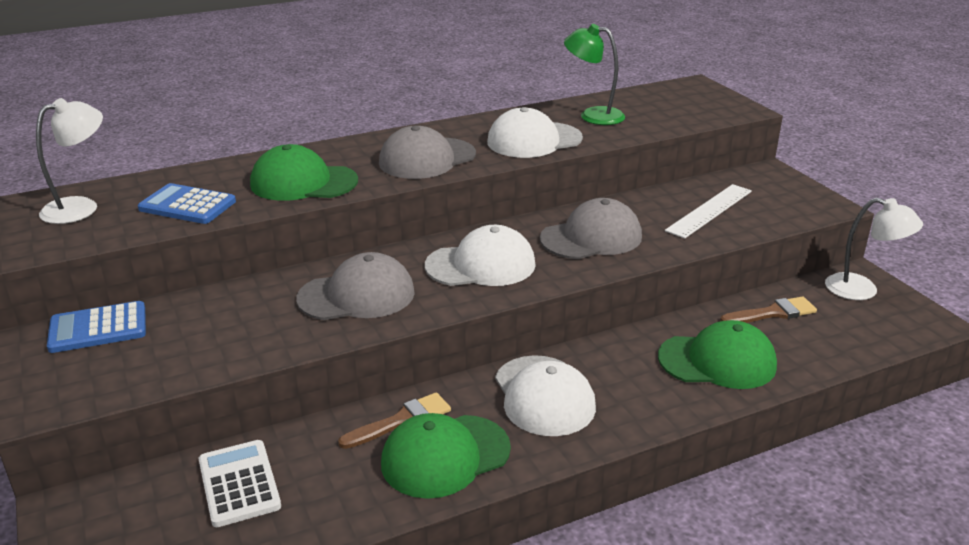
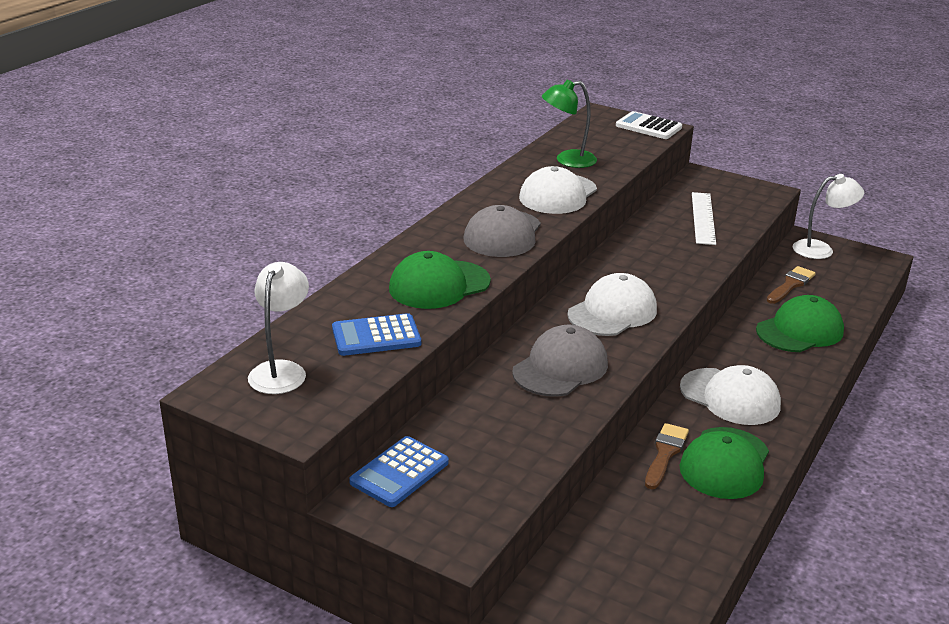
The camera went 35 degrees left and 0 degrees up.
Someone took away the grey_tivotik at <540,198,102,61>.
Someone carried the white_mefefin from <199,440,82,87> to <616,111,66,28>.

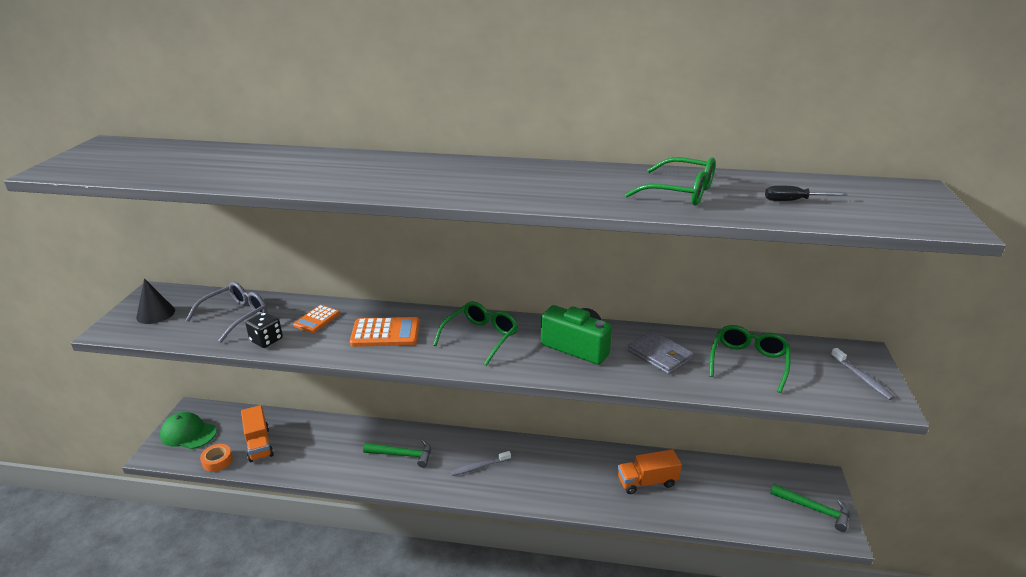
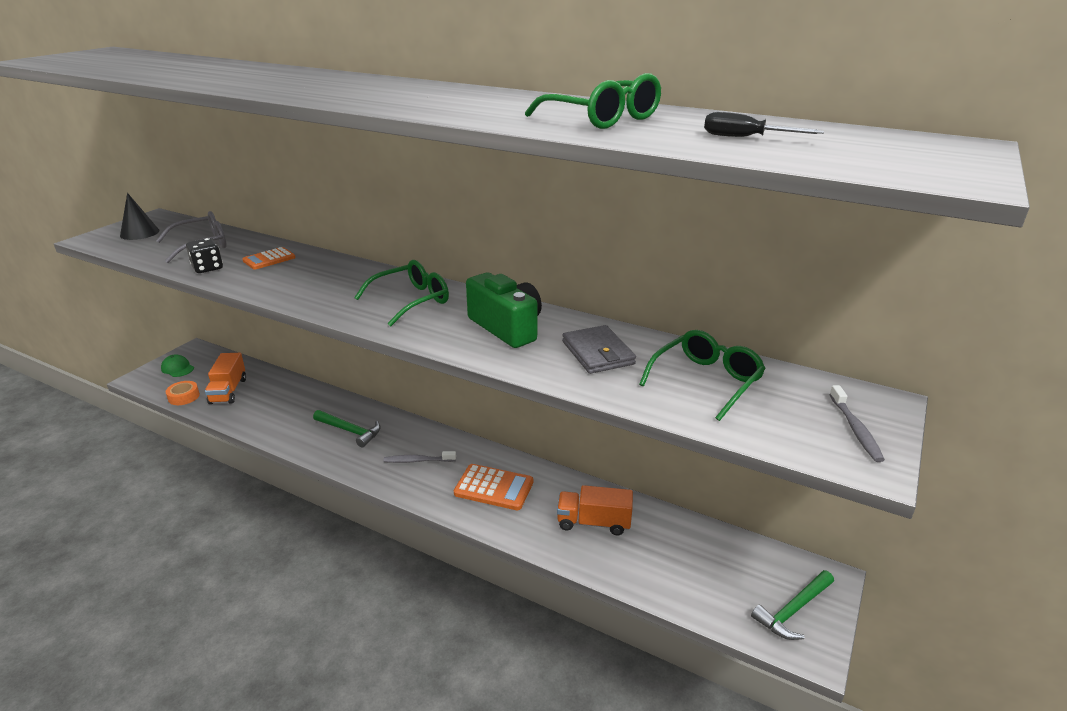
The camera went 20 degrees right and 0 degrees up.
Someone carried the orange_mefefin from <350,317,69,30> to <454,464,79,46>.
Someone scaled the green_tivotik at <160,412,57,37> by 0.64.
Someone rotated the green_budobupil at <770,484,79,48> by 90 degrees clockwise.

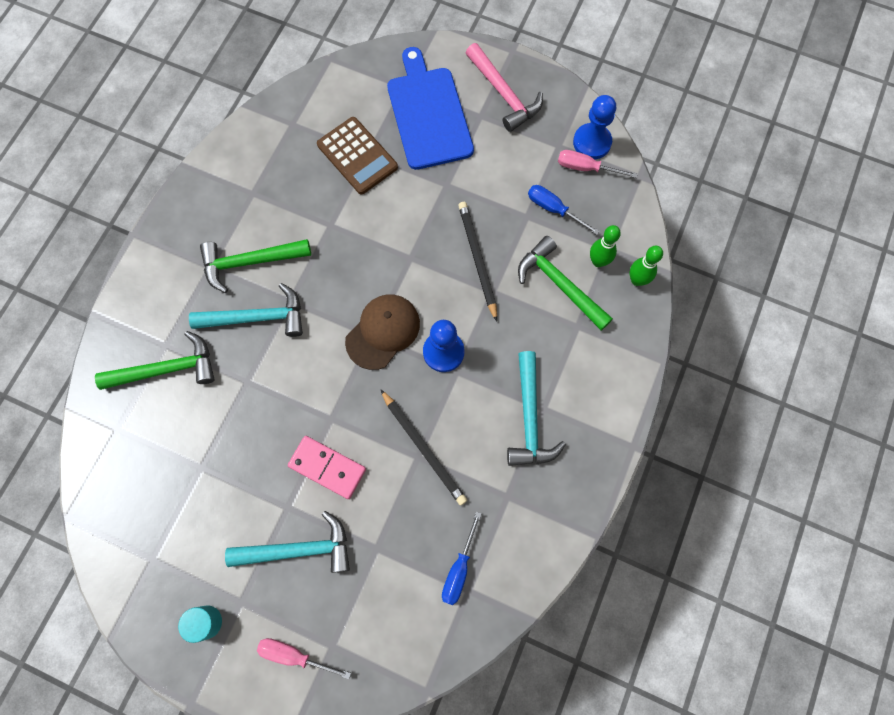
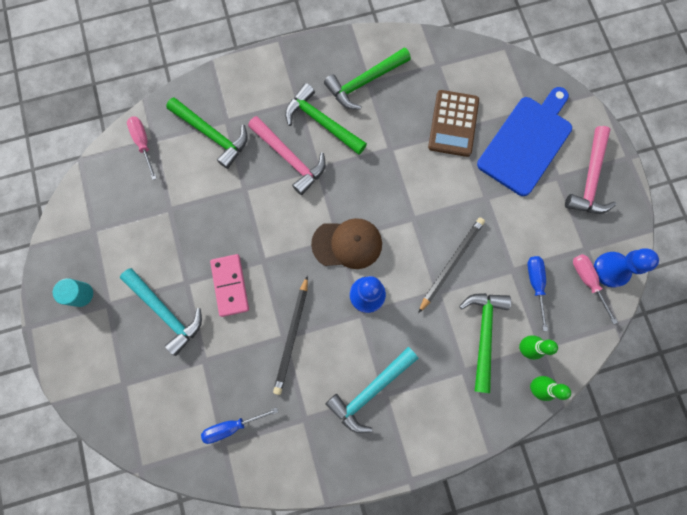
The camera went 50 degrees right and 5 degrees up.
Someone repainted the turquoise_budobupil at <189,283,114,54>, which became the pink_budobupil at <248,116,78,79>.
Someone carried the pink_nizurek from <257,638,94,41> to <127,116,30,64>.
Someone put down the green_budobupil at <324,47,87,63>.

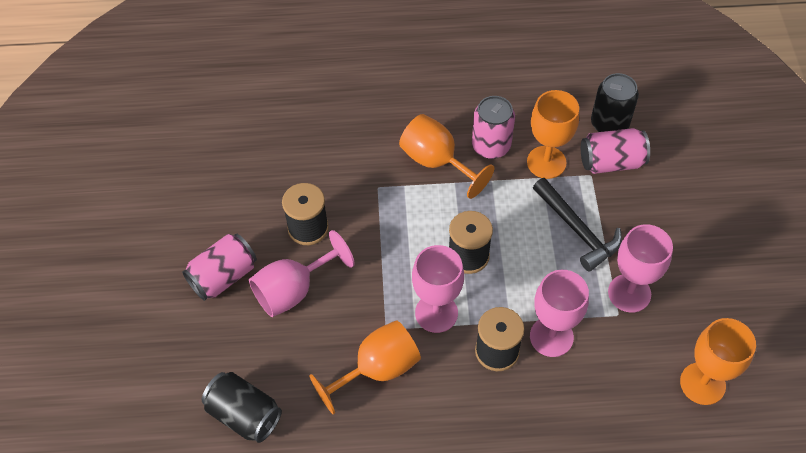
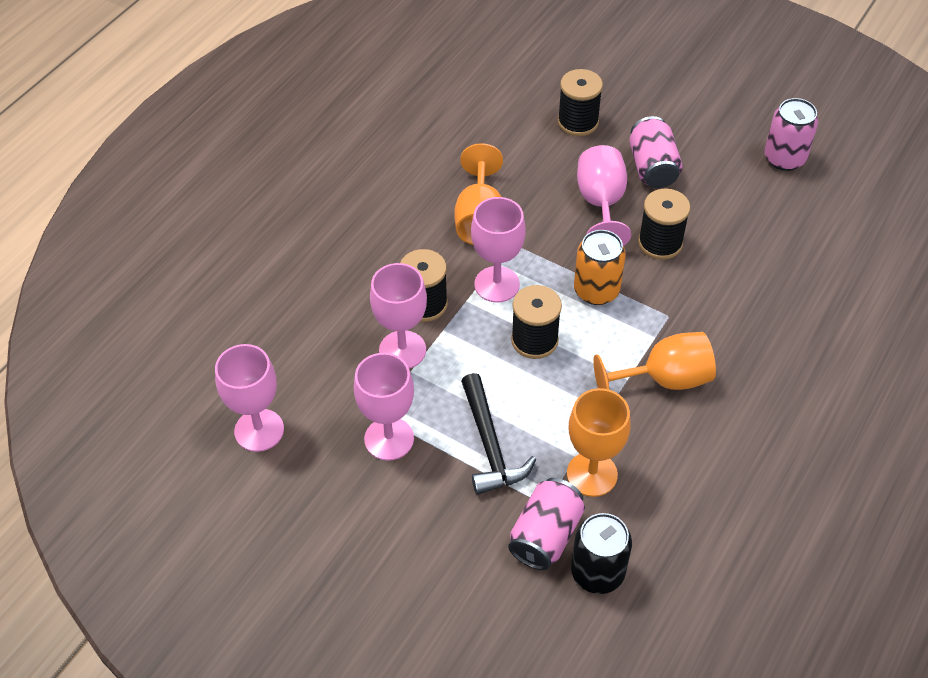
The camera went 125 degrees right and 5 degrees down.
Someone carried the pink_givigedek from <472,96,43,63> to <764,98,54,73>.
Someone rotated the black_budobupil at <533,178,89,93> by 105 degrees counterclockwise.
Someone repainted the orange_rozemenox at <680,318,76,87>, which became the pink_rozemenox at <215,344,69,108>.
Someone took away the black_givigedek at <202,372,80,71>.
Someone put down the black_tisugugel at <558,69,45,67>.
Someone put down the orange_givigedek at <574,230,52,75>.

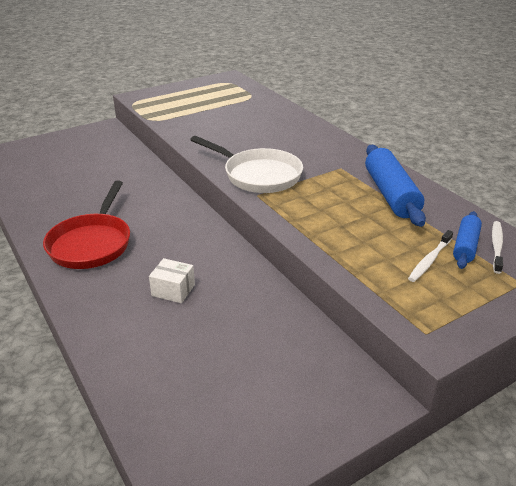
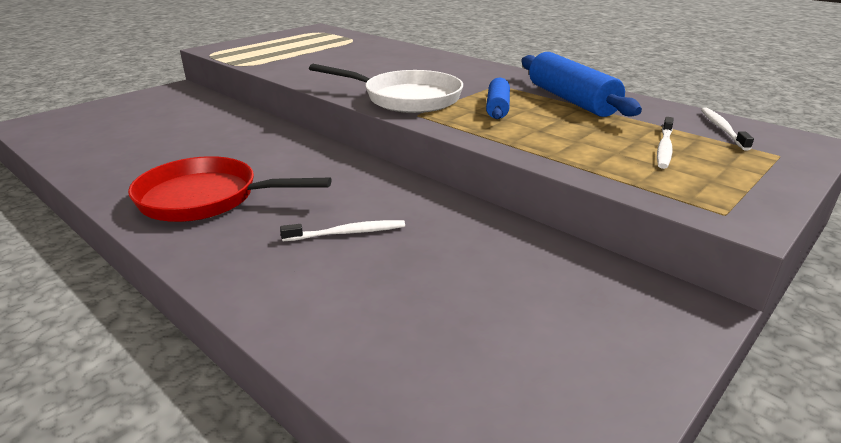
The camera went 15 degrees left and 5 degrees down.
Someone rotated the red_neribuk at <43,180,87,89> by 105 degrees clockwise.
Someone carried the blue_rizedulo from <453,211,29,58> to <486,78,24,41>.
Someone swapped the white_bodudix at <149,258,46,45> for the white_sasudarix at <280,220,125,21>.

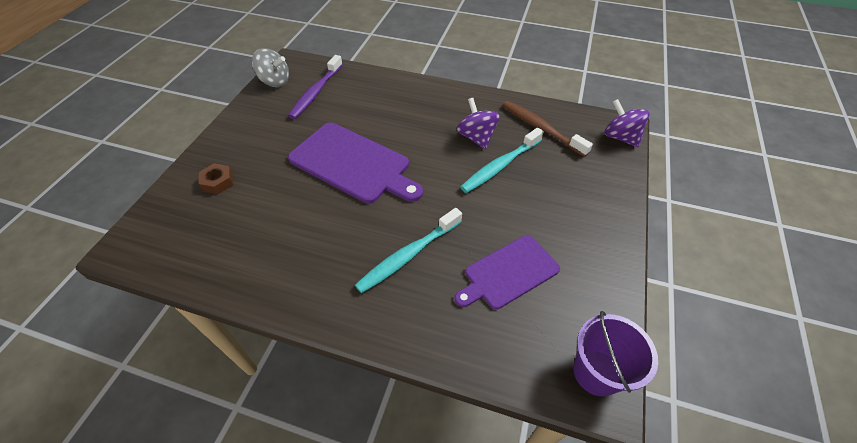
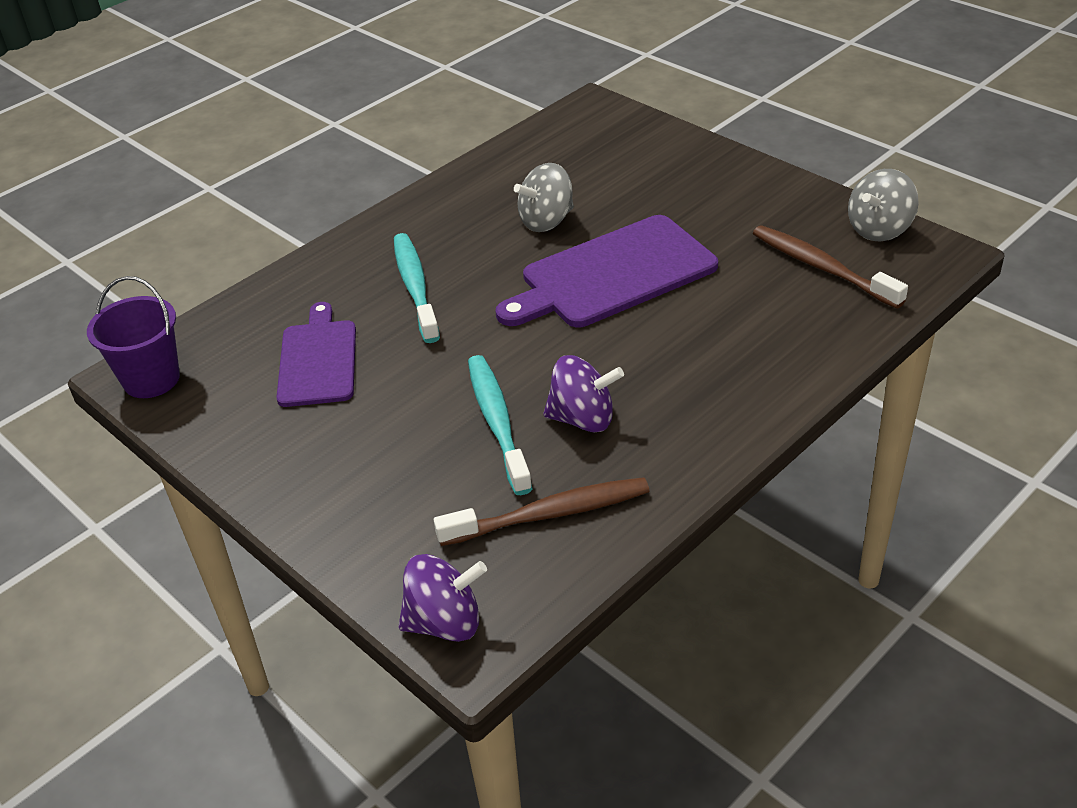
The camera went 120 degrees right and 10 degrees down.
Someone repainted the purple_sasudarix at <288,55,55,64>, which became the brown_sasudarix at <753,225,155,84>.
Someone took away the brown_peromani at <199,163,34,31>.
Someone put down the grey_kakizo at <514,163,60,69>.

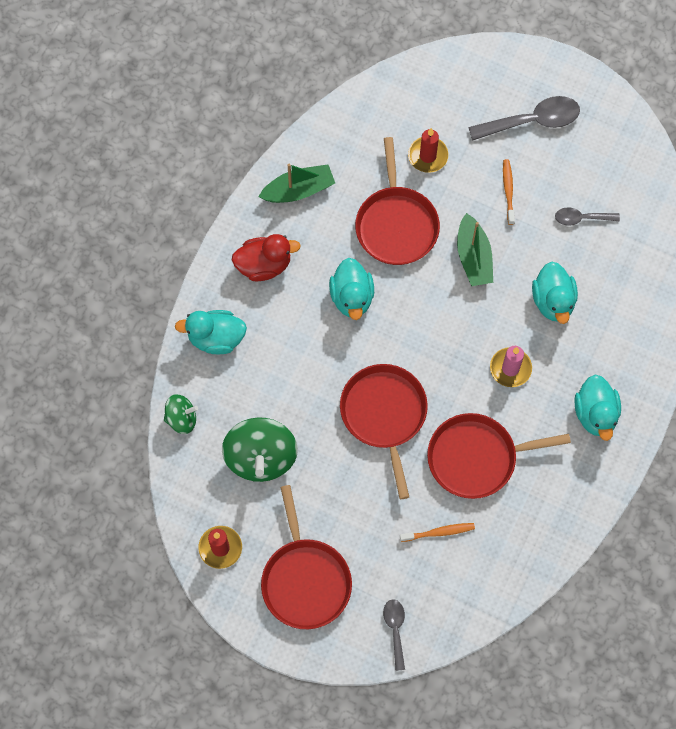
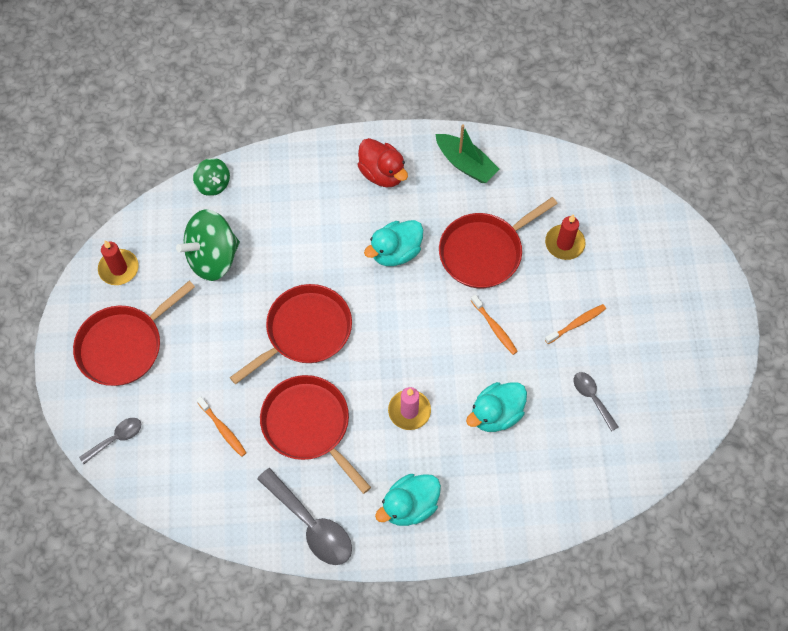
The camera went 60 degrees right and 5 degrees down.
Someone carried the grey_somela from <468,96,112,45> to <257,468,95,97>.
Someone swapped the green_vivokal at <457,213,36,73> for the orange_sasudarix at <471,295,47,60>.
Someone took away the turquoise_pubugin at <175,310,72,44>.

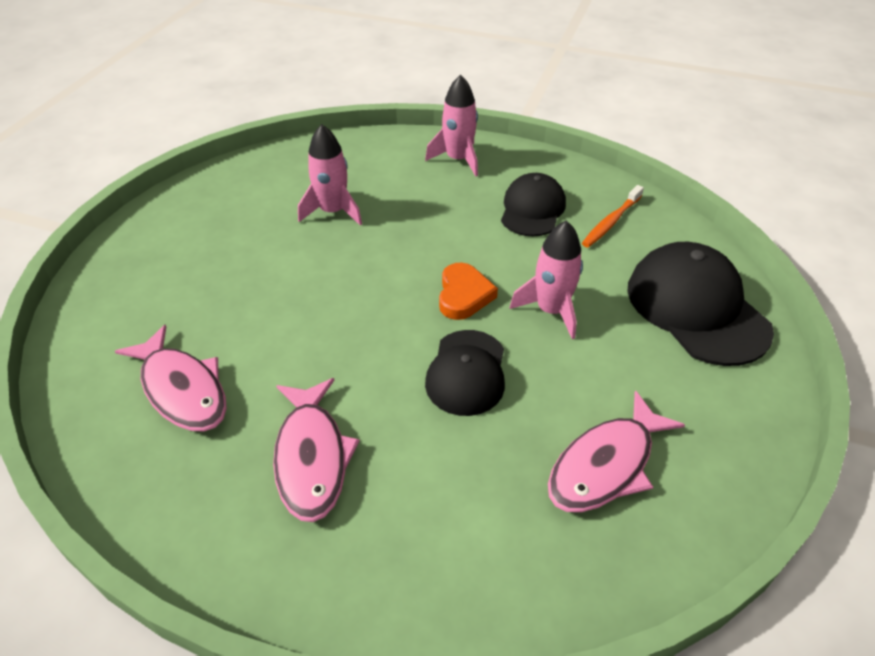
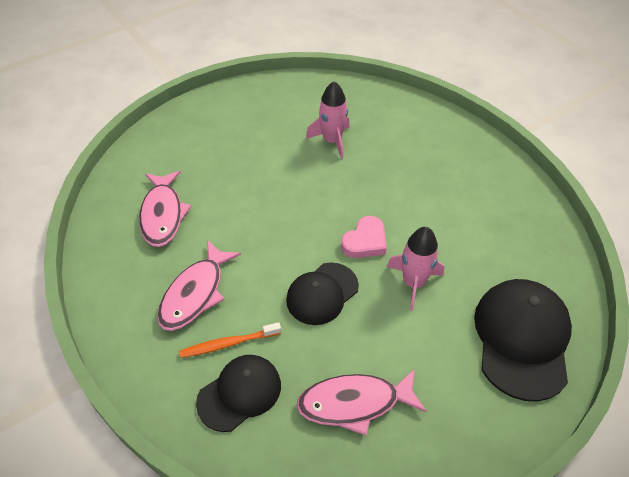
The camera went 35 degrees right and 5 degrees up.
Someone took away the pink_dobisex at <425,75,53,101>.
Someone carried the black_tivotik from <501,173,65,63> to <196,355,85,77>.
Someone carried the orange_sasudarix from <582,185,62,63> to <179,322,102,36>.
Someone repainted the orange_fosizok at <439,262,59,58>, which became the pink_fosizok at <341,216,46,42>.

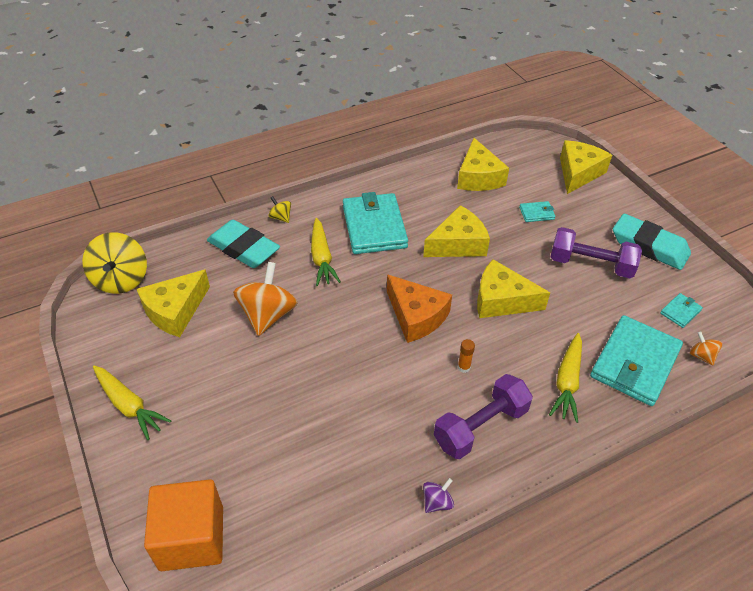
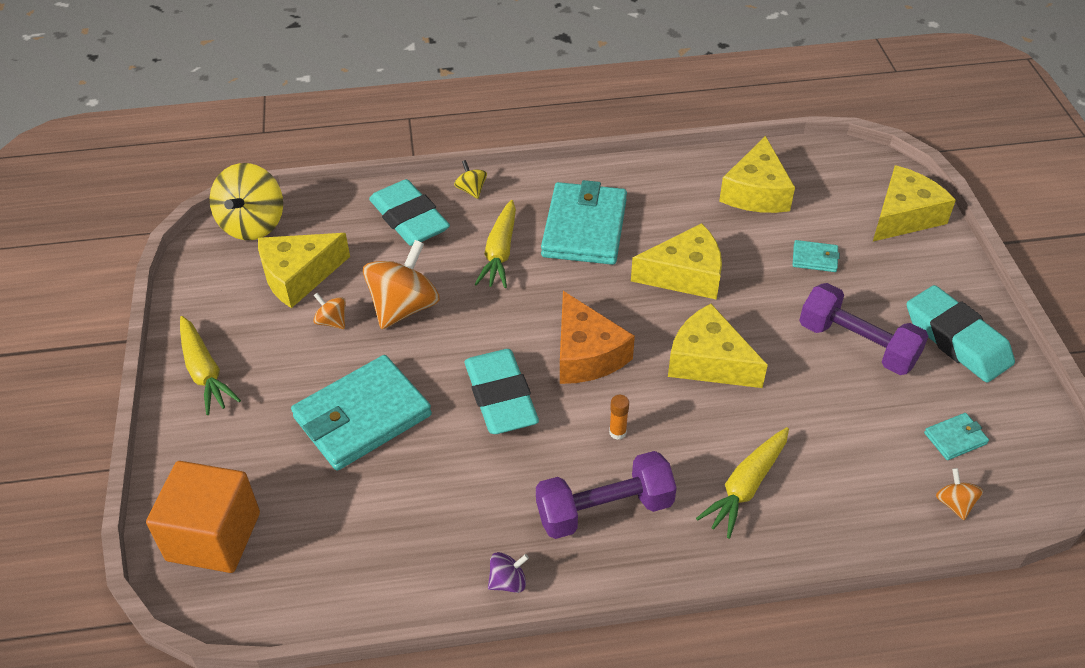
The camera went 20 degrees right and 0 degrees up.
Someone carried the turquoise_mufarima from <590,315,93,91> to <291,355,141,116>.
Someone put down the orange_kakizo at <313,293,33,36>.
Someone put down the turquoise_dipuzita at <465,349,74,85>.

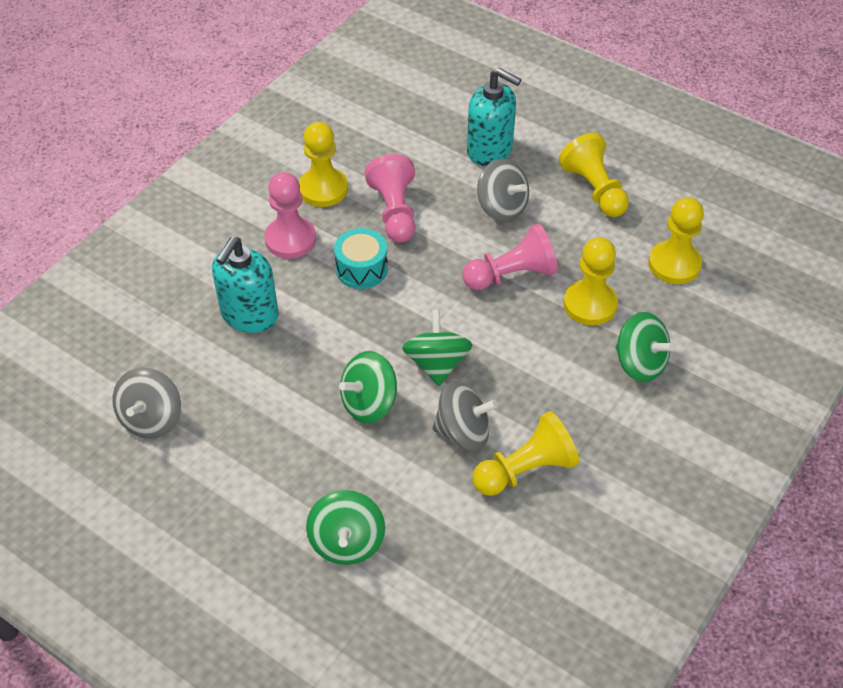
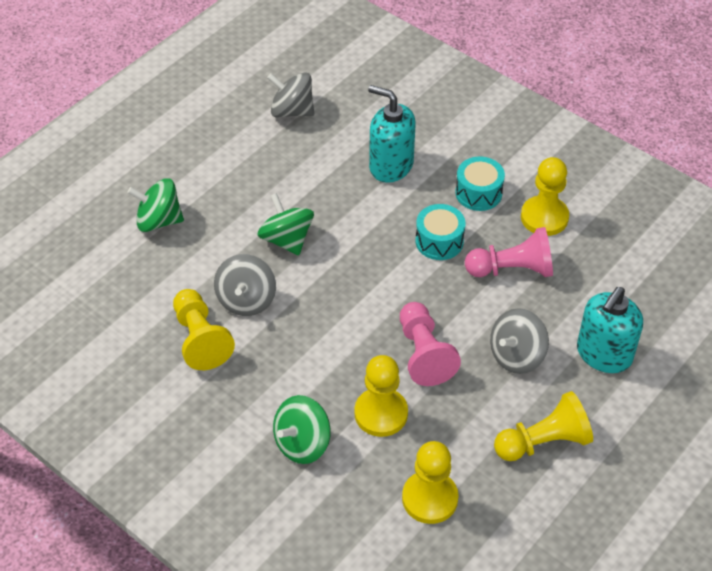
The camera went 95 degrees right and 0 degrees up.
Someone swapped the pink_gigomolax at <264,172,52,87> for the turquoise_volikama at <455,157,50,54>.
Someone took away the green_kakizo at <402,310,70,76>.

